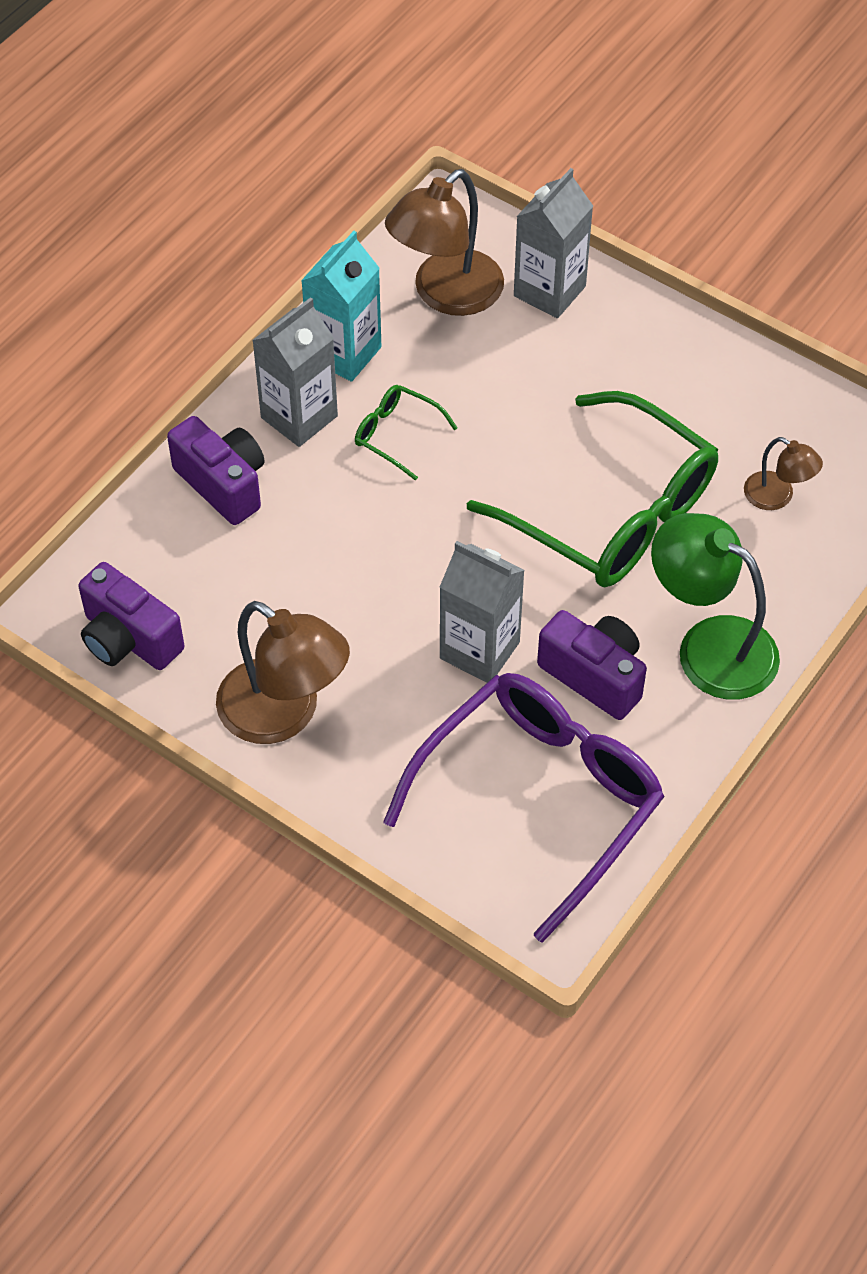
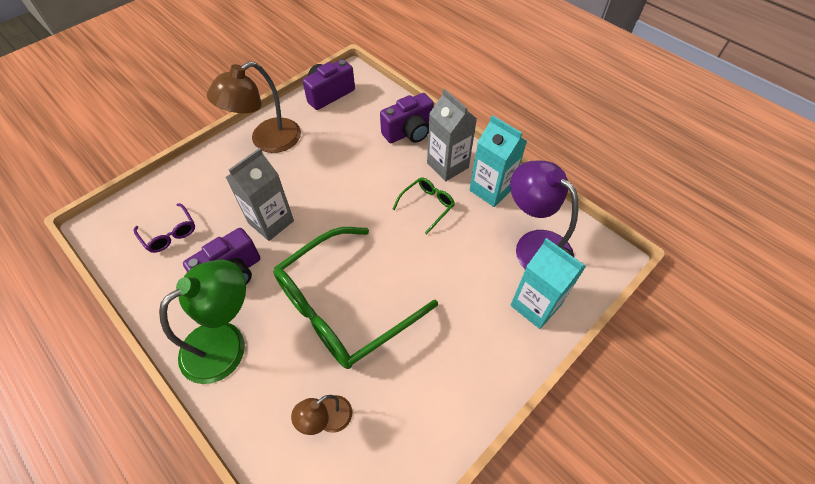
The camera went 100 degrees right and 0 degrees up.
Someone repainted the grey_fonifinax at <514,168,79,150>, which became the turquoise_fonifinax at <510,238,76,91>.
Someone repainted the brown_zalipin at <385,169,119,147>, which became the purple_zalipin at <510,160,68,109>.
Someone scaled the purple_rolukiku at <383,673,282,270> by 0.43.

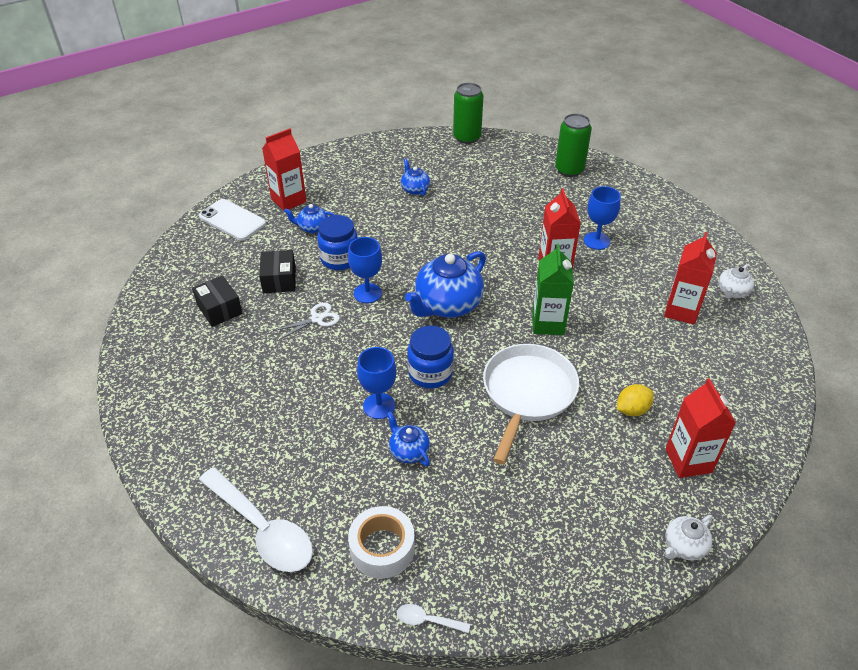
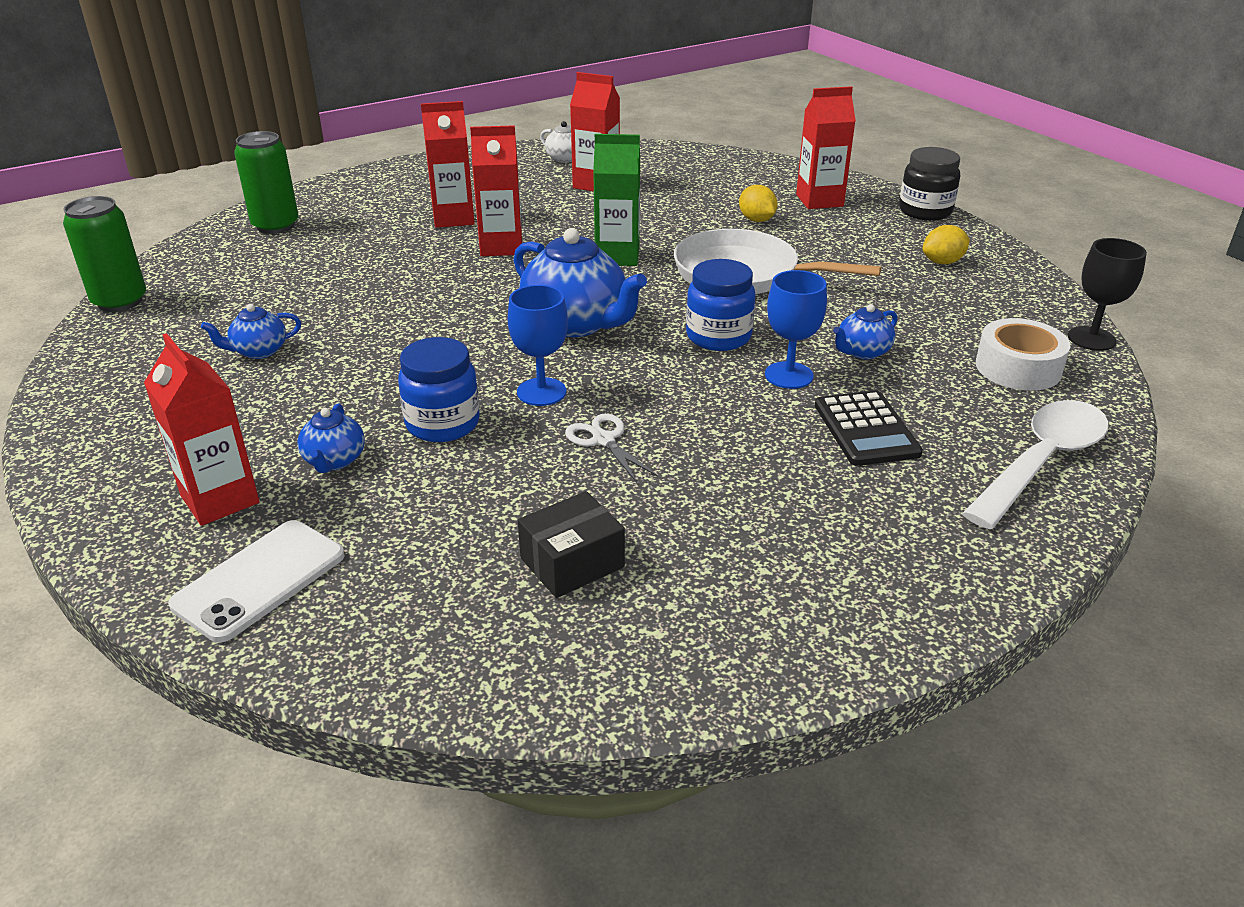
The camera went 90 degrees left and 10 degrees down.
Someone swapped the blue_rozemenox at <584,186,37,64> for the red_fonifinax at <421,101,54,127>.
Someone took away the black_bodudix at <259,250,37,43>.
Someone swapped the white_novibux at <665,515,48,46> for the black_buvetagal at <899,147,61,74>.
Someone swapped the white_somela at <397,604,73,29> for the black_rozemenox at <1068,238,79,113>.
Someone put down the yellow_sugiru at <923,225,47,39>.
Someone put down the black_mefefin at <815,390,108,76>.

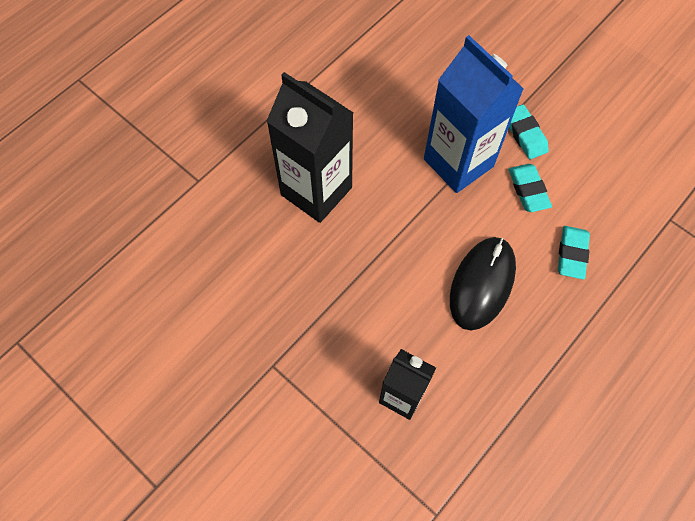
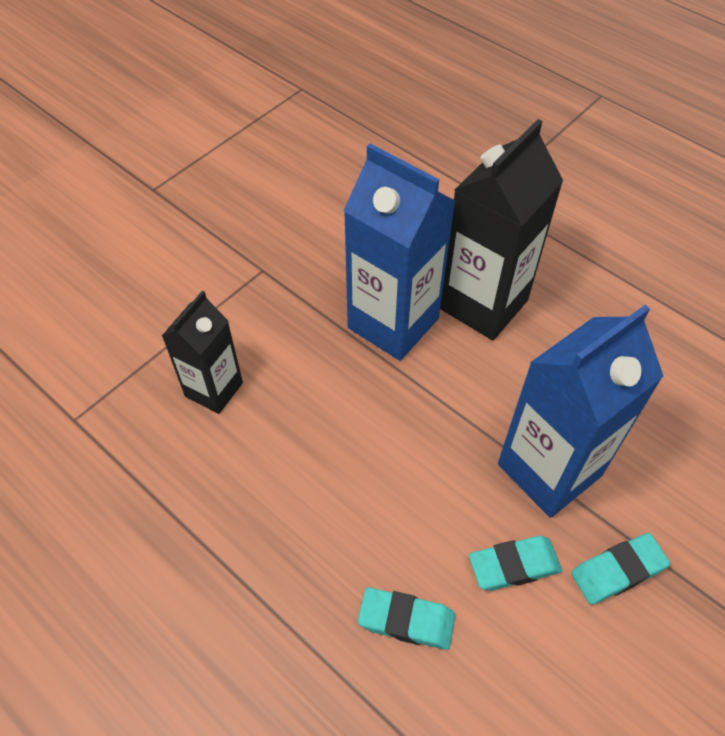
The camera went 90 degrees right and 10 degrees down.
Someone took away the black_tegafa at <450,237,66,93>.
Someone put down the blue_fonifinax at <344,143,111,218>.

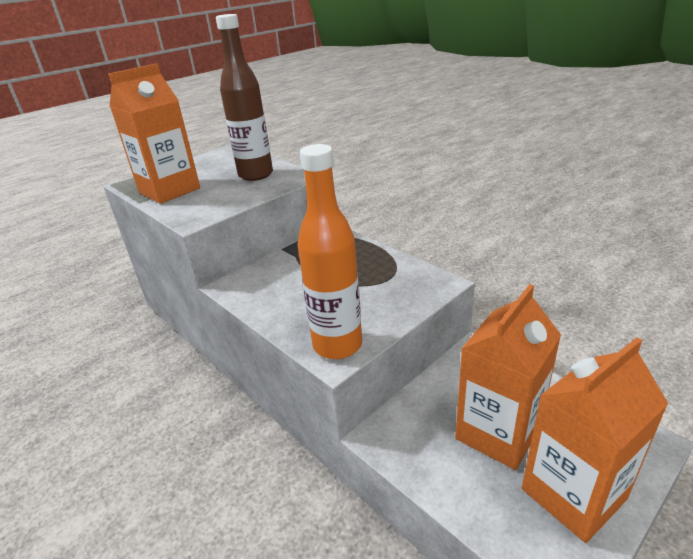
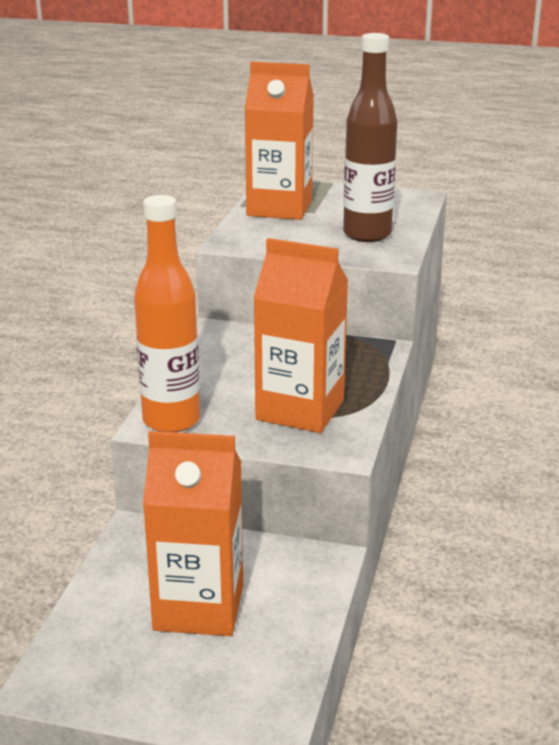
The camera went 55 degrees right and 5 degrees down.
Someone carried the orange_fonifinax from <522,337,146,206> to <253,238,95,195>.

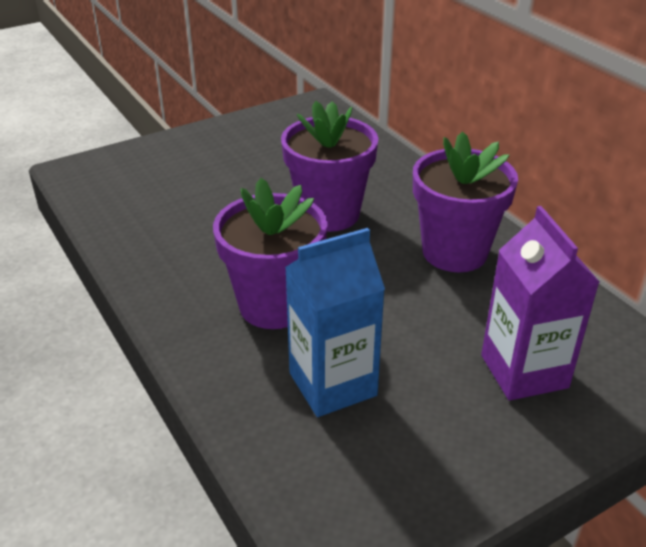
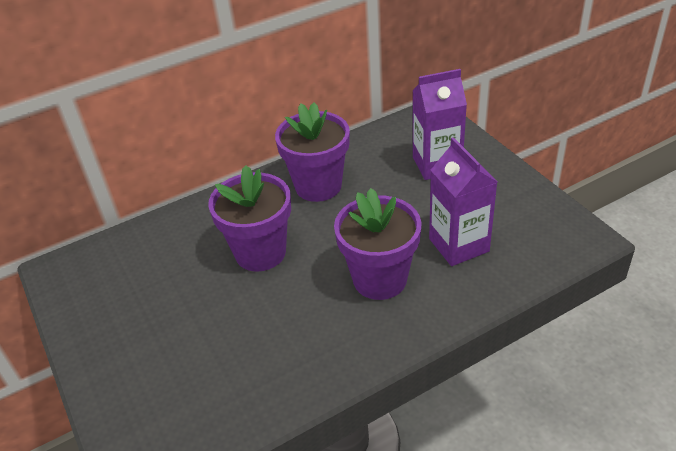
The camera went 85 degrees left and 5 degrees up.
Someone repainted the blue_fonifinax at <285,228,100,189>, which became the purple_fonifinax at <429,137,68,129>.

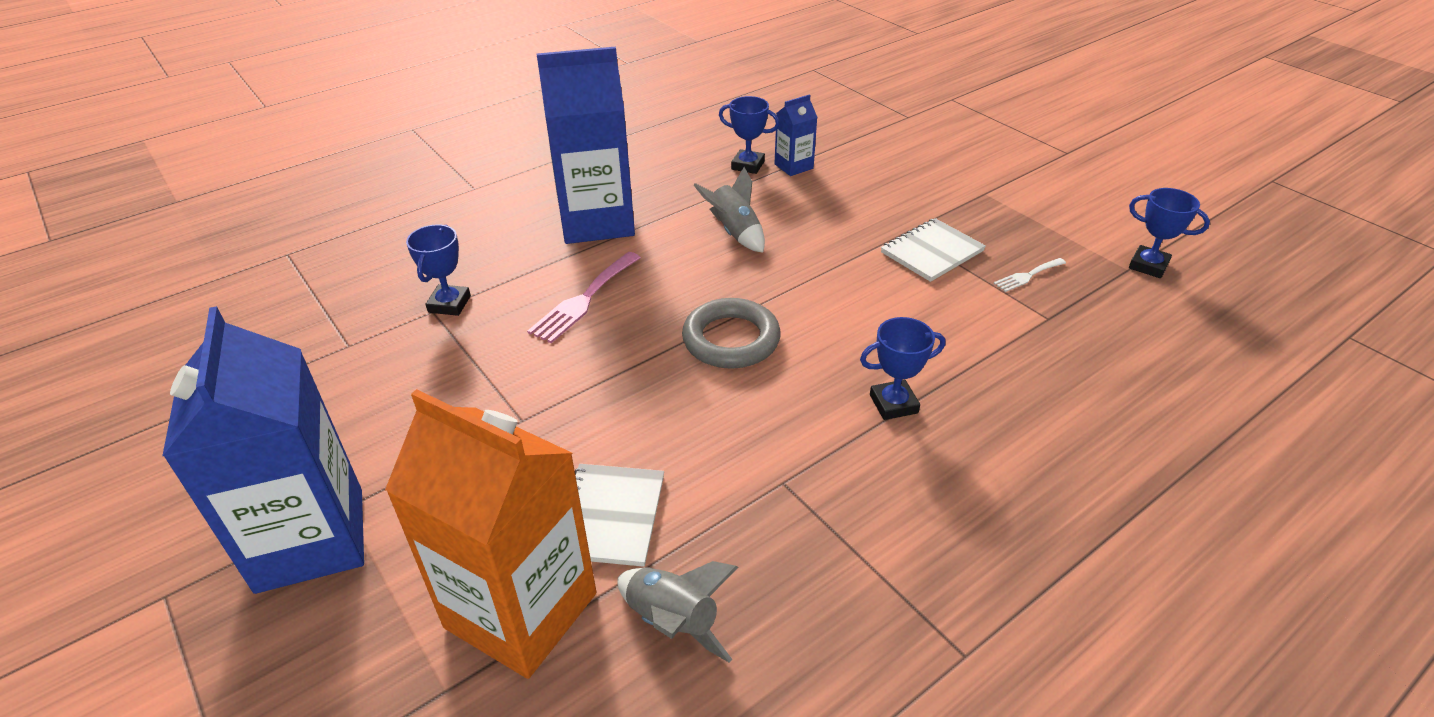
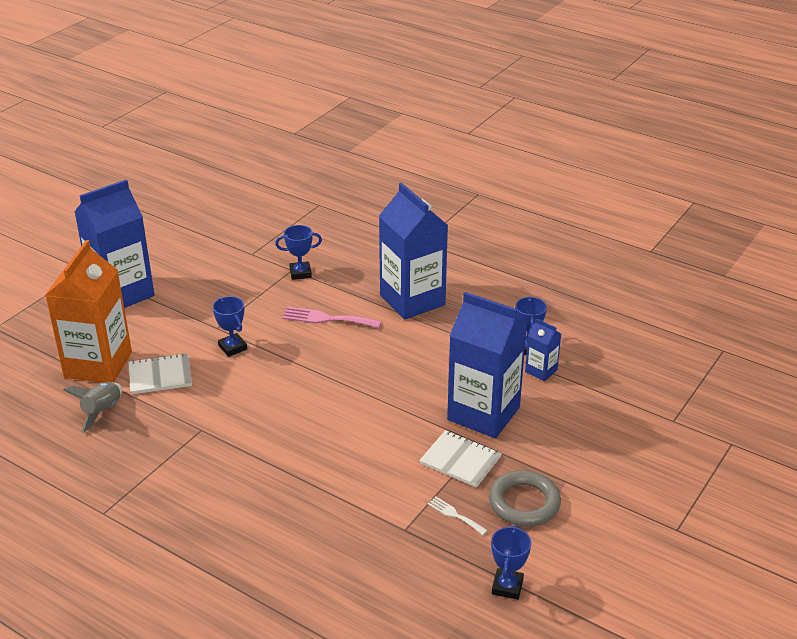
The camera went 70 degrees right and 5 degrees down.
Someone took away the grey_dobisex at <694,167,71,85>.
Someone carried the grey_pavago from <682,298,99,71> to <489,470,72,57>.
Someone carried the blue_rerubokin from <860,317,86,103> to <213,296,34,61>.
Someone put down the blue_fonifinax at <447,292,80,146>.

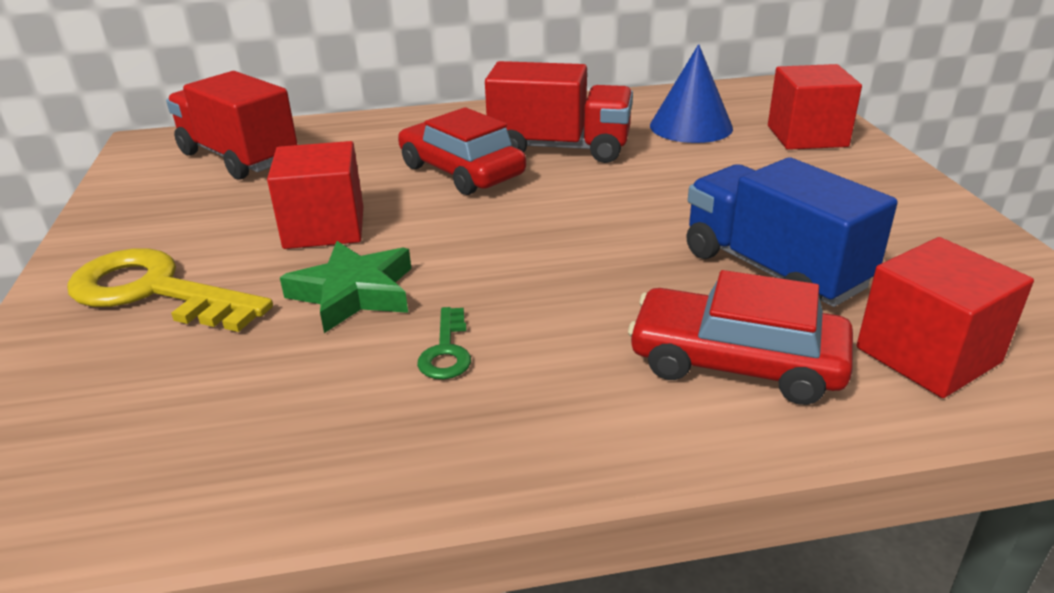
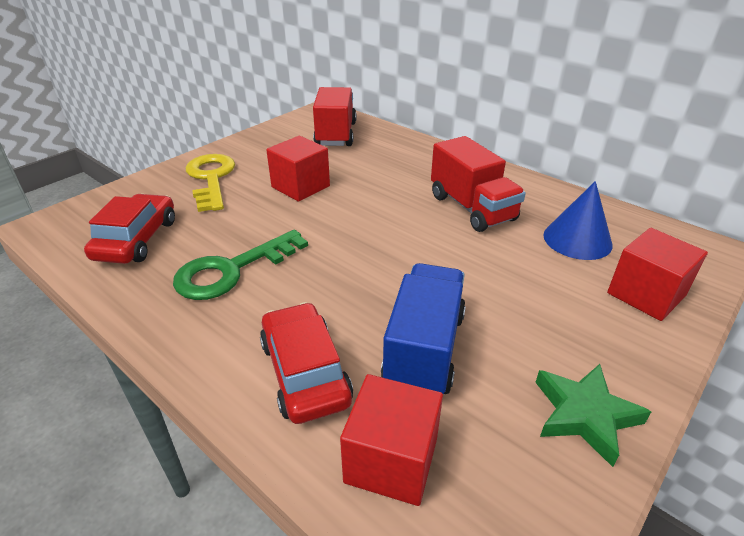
The camera went 50 degrees right and 5 degrees up.
Someone carried the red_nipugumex from <398,107,128,88> to <84,194,91,70>.
Someone carried the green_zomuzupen from <280,241,131,92> to <535,364,116,103>.
Someone scaled the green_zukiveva at <417,307,54,72> by 2.19.

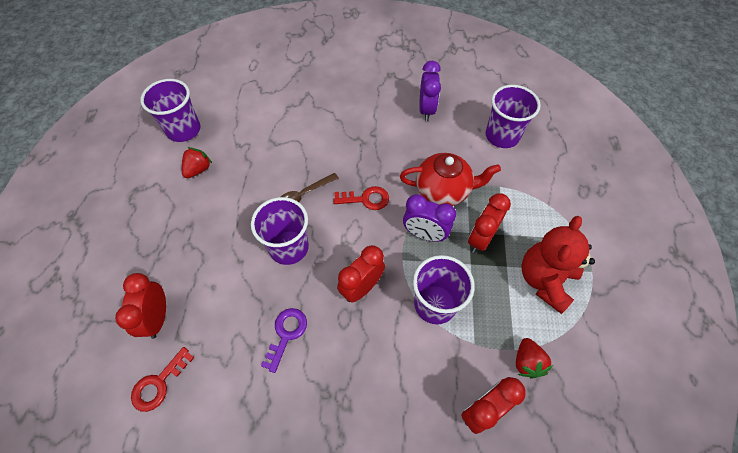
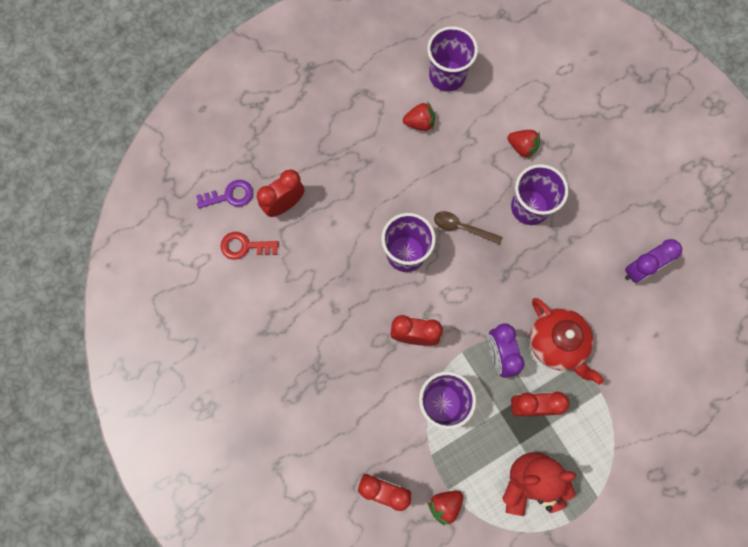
The camera went 55 degrees right and 15 degrees up.
Someone carried the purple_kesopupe from <485,85,56,63> to <511,164,57,61>.
Someone took away the red_zukiveva at <333,186,56,24>.
Someone carried the purple_zukiveva from <261,308,46,65> to <196,180,57,28>.
Someone put down the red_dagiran at <507,130,33,29>.

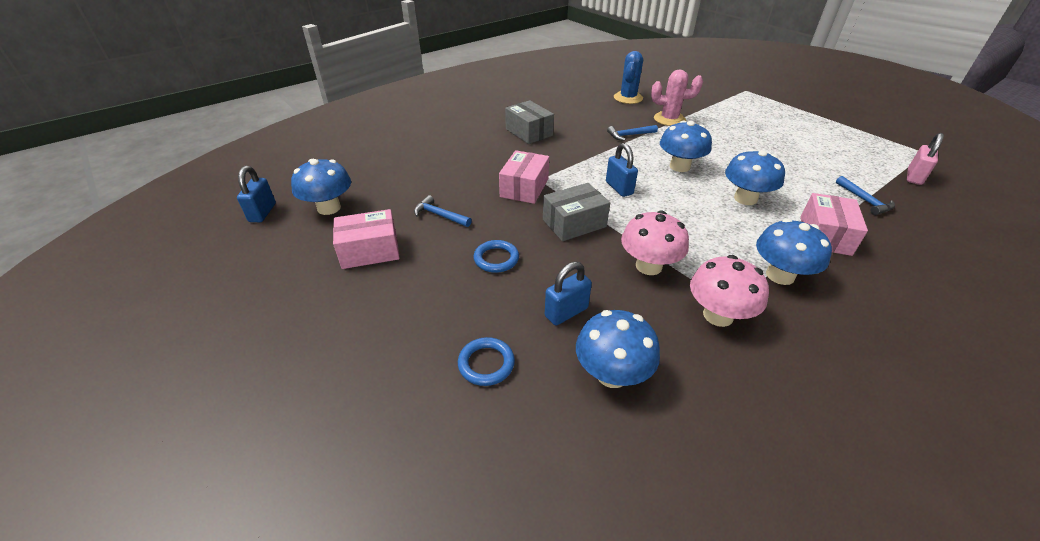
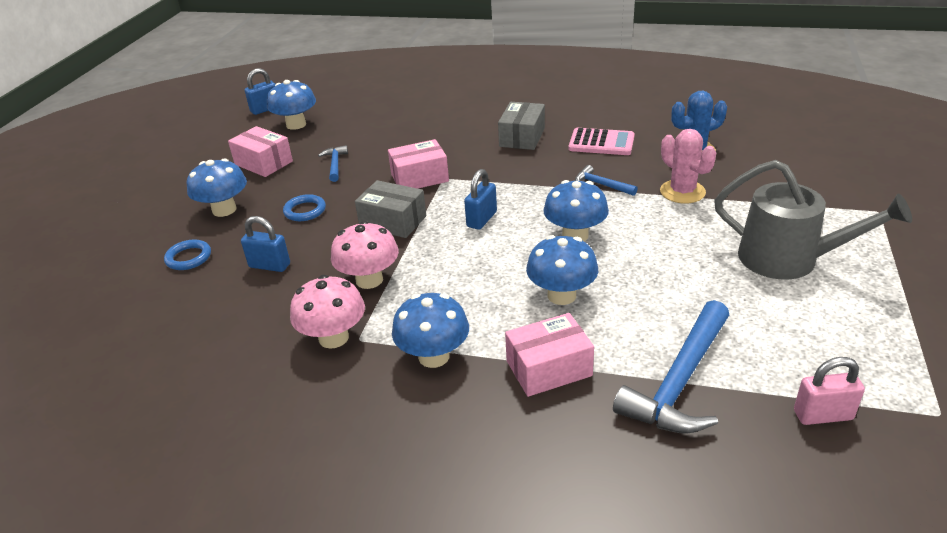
The camera went 55 degrees right and 5 degrees down.
Someone scaled the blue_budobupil at <836,176,59,39> by 2.04.
Someone carried the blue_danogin from <576,310,84,78> to <187,158,60,59>.
Someone put down the pink_mefefin at <568,128,67,27>.
Someone put down the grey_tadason at <714,160,198,120>.

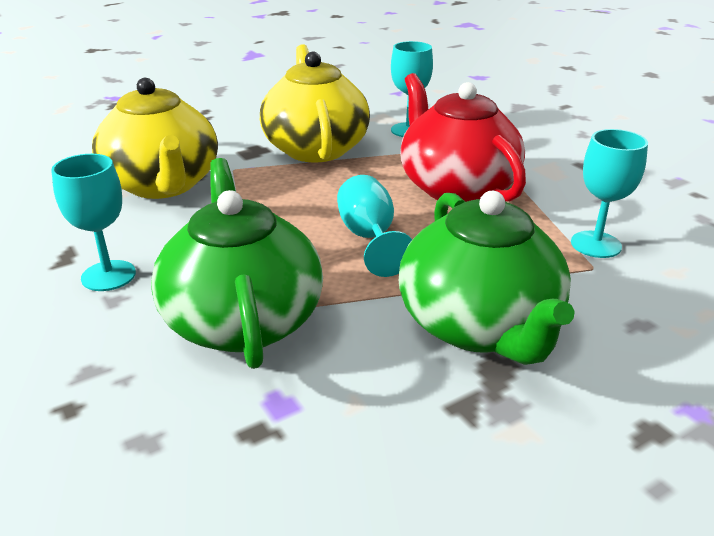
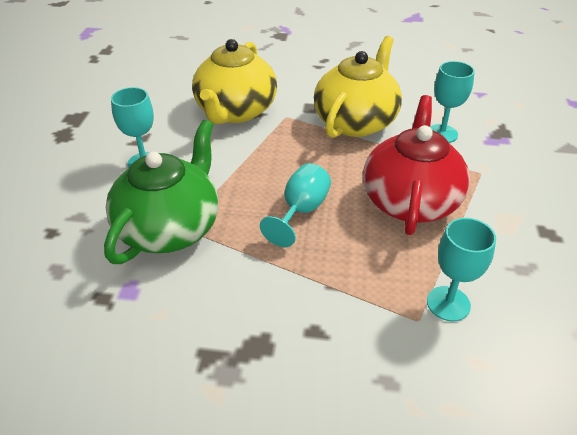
The camera went 40 degrees right and 10 degrees up.
Someone took away the green_novibux at <399,191,176,174>.

